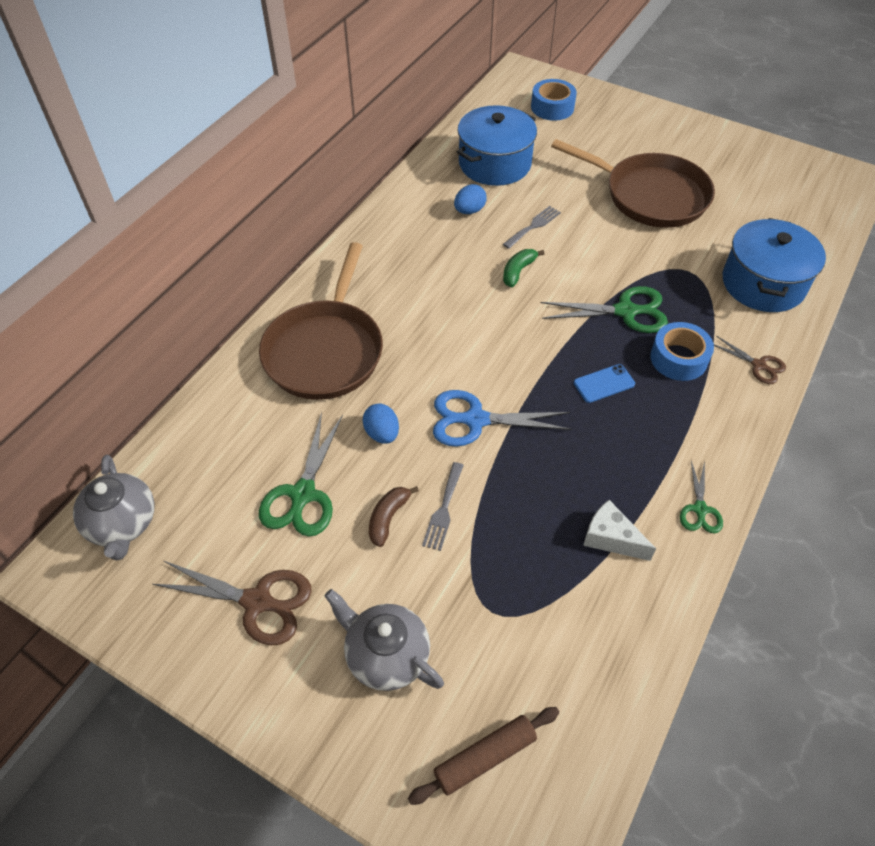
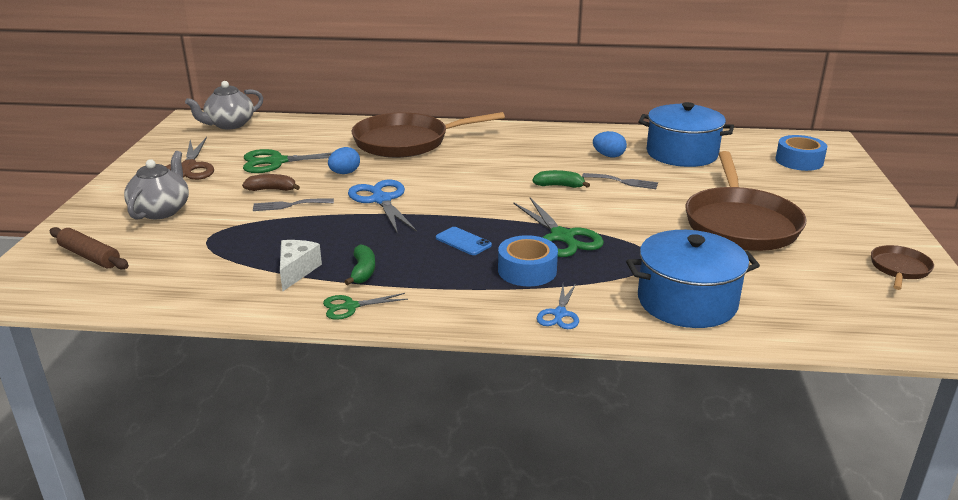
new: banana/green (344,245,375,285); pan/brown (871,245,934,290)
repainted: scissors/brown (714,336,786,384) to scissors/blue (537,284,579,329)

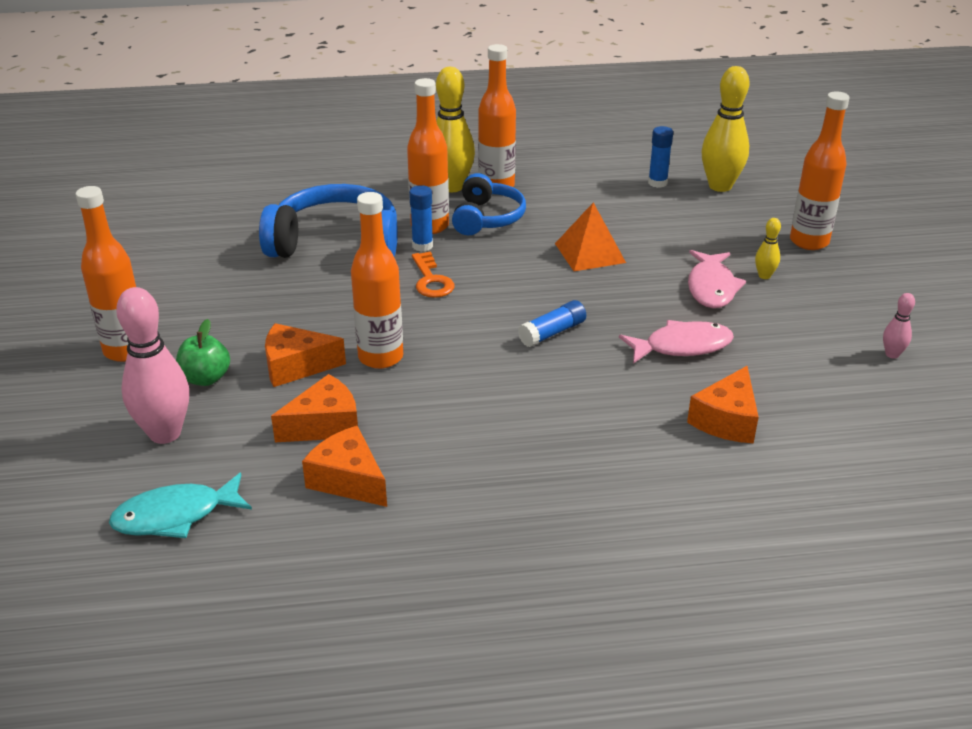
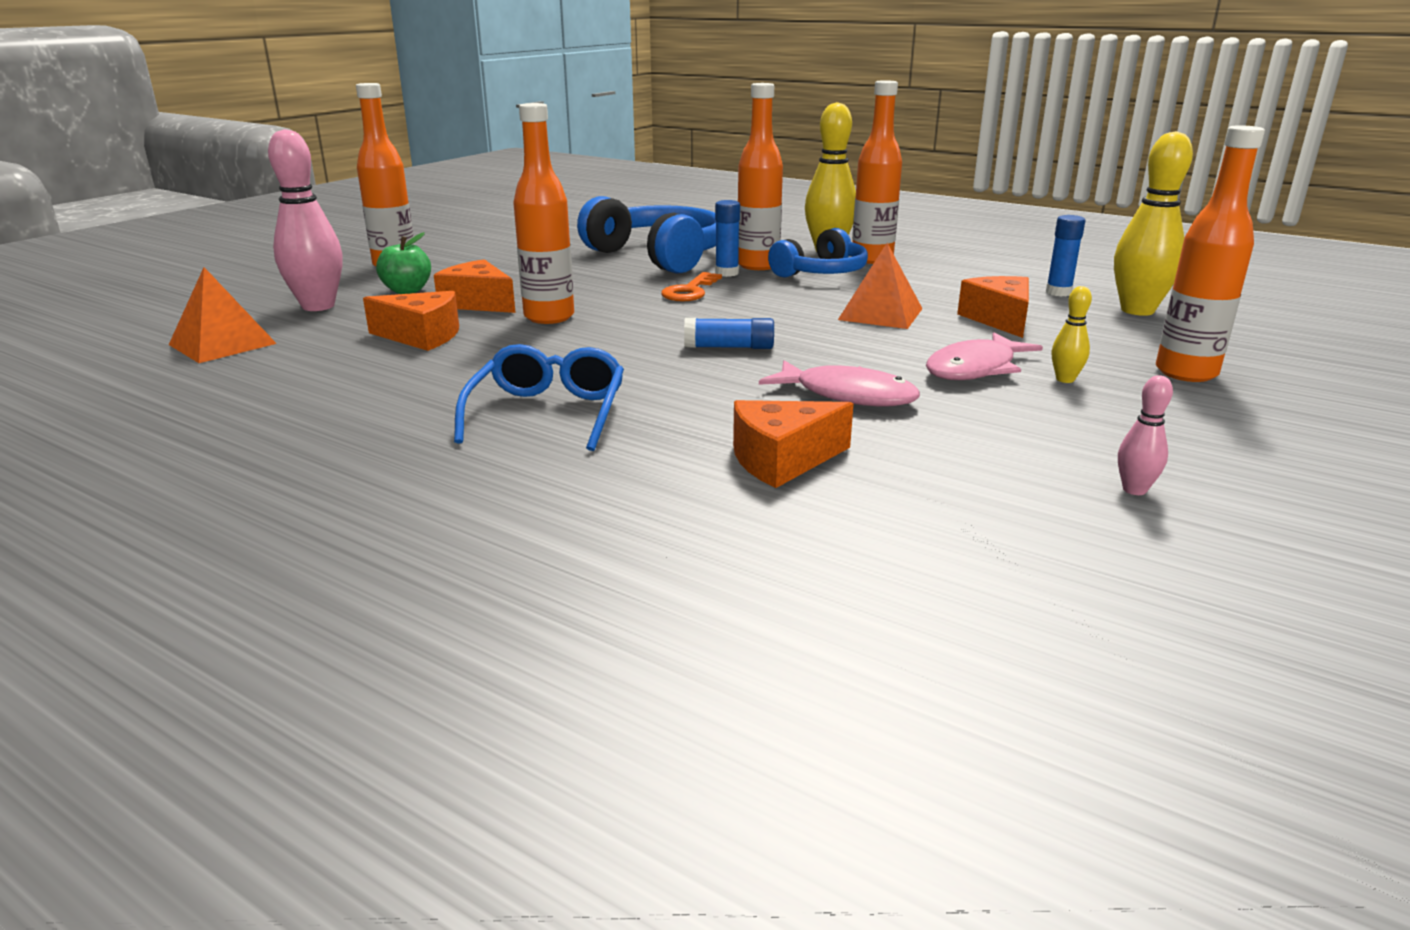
new: glasses/blue (454,344,624,451)
shifted: cheese/orange (302,426,387,507) to (957,276,1029,338)
swapped: fish/turquoise (109,473,252,538) to pyramid/orange (169,267,277,363)

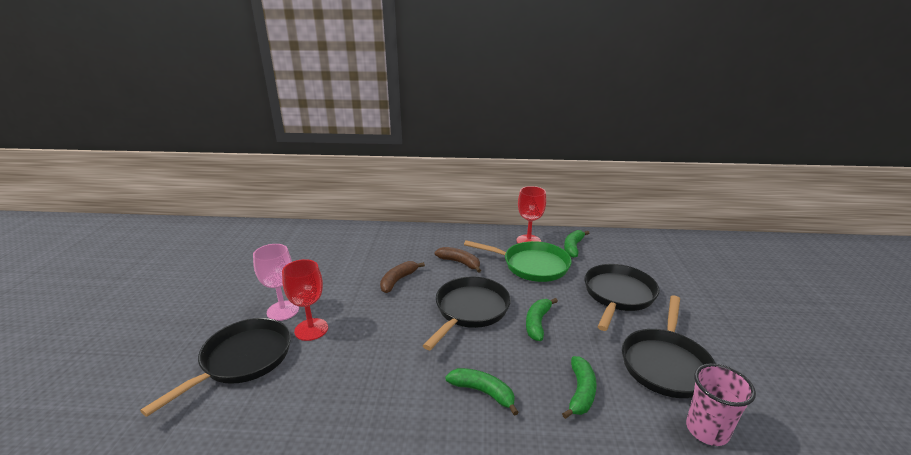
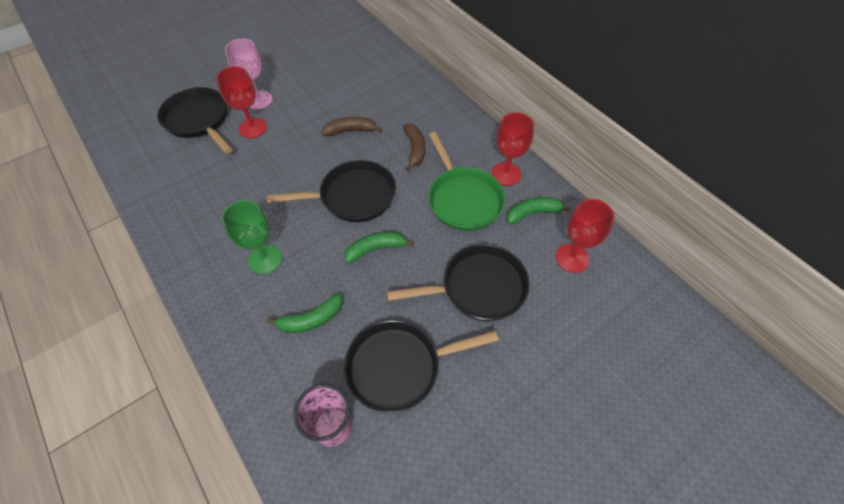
new: goblet/red (555,199,615,273)
swapped: banana/green (445,368,519,416) to goblet/green (222,200,282,274)
rotated: pan/black (140,318,291,417) = (157,87,233,154) 120 degrees counterclockwise

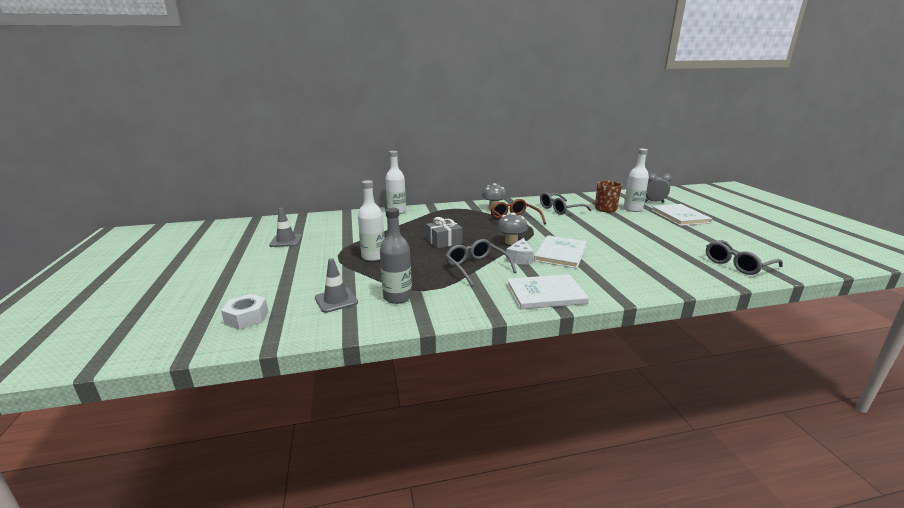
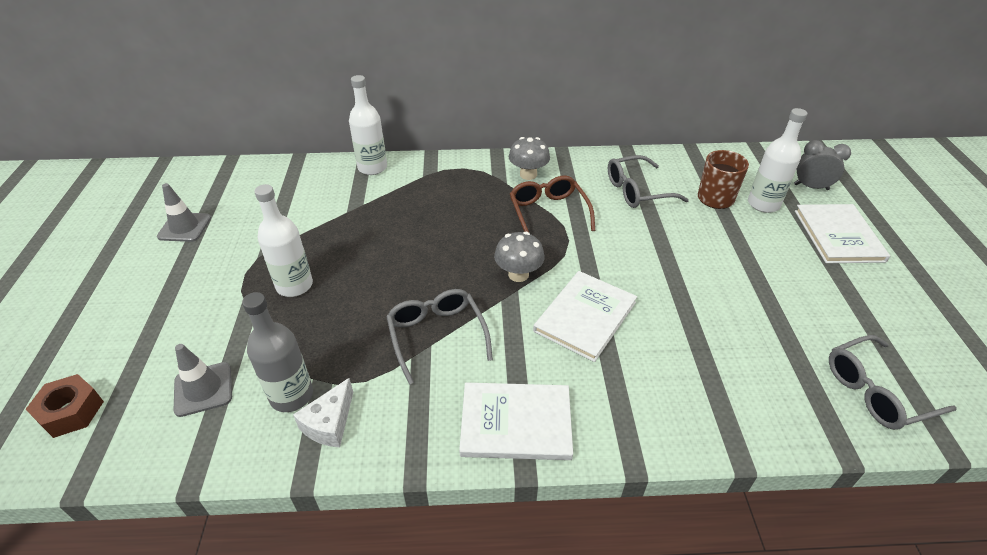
gone: gift/grey (426,217,462,249)
shifted: cheese/white (506,238,534,264) to (293,378,353,447)
repainted: nut/white (221,294,269,330) to nut/brown (26,374,104,438)

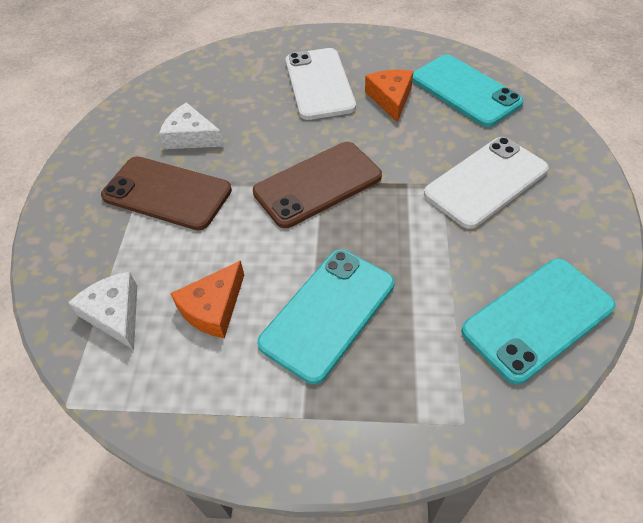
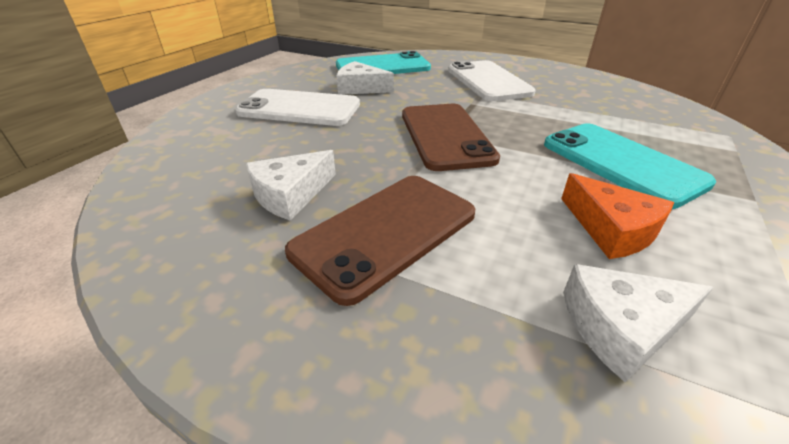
gone: phone/turquoise (461,259,616,385)
repainted: cheese/orange (365,70,413,122) to cheese/white (337,61,394,95)

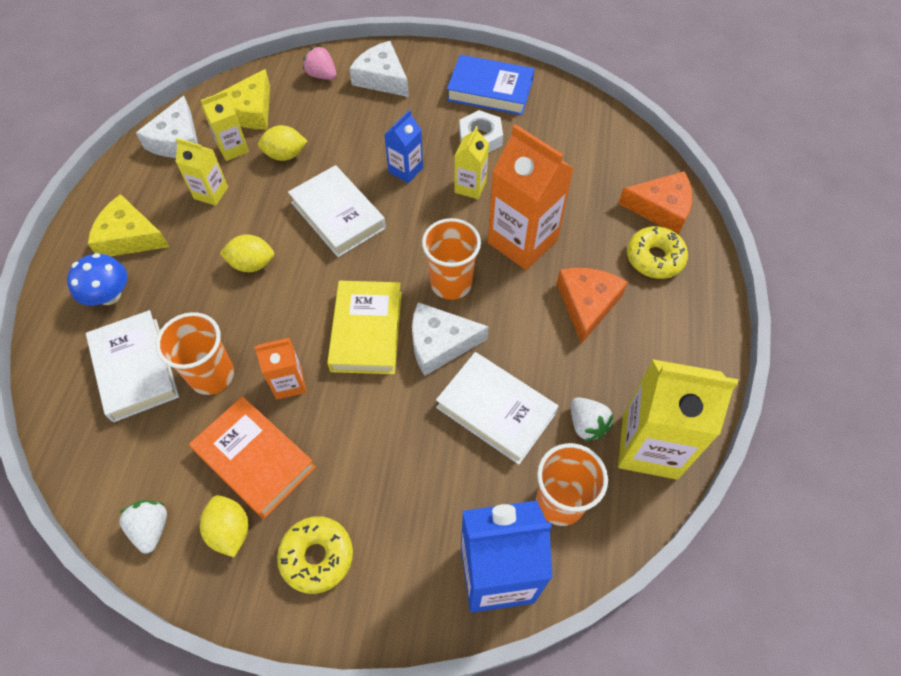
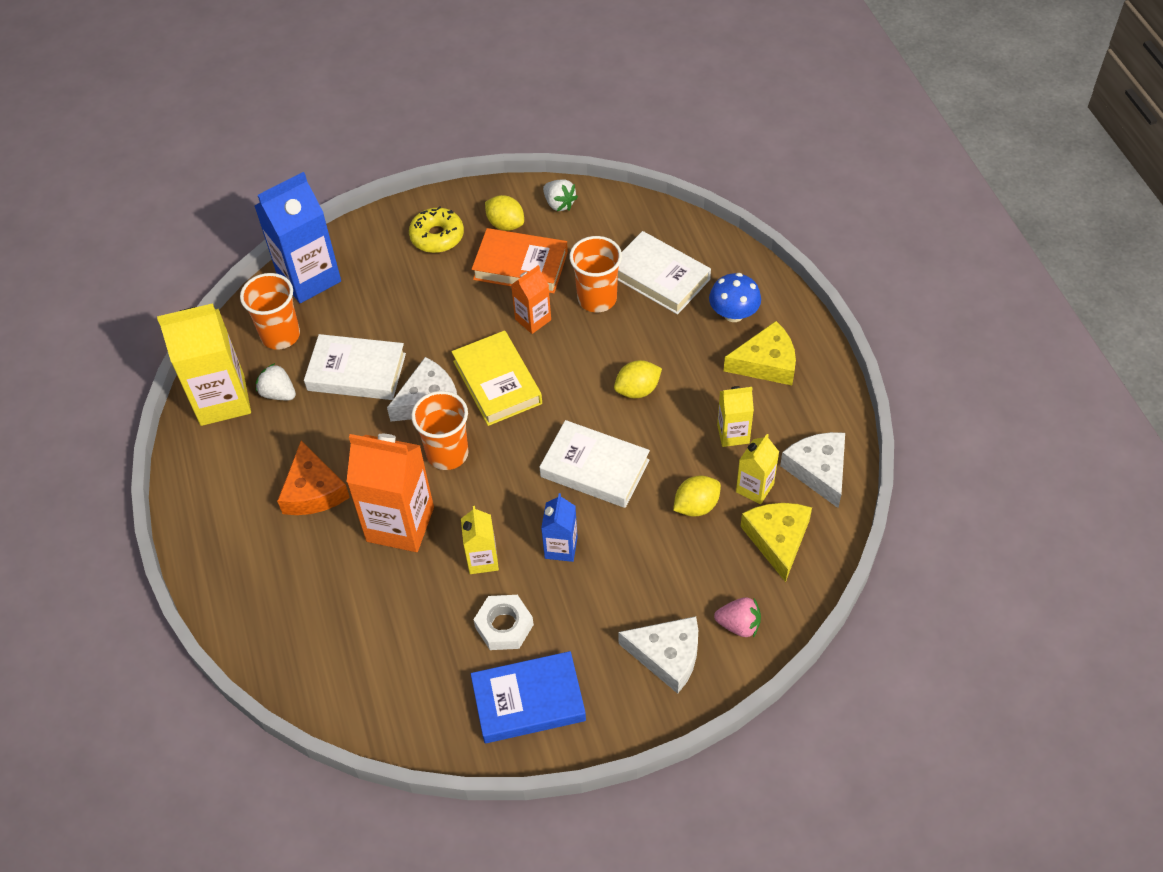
gone: cheese/orange (618,171,692,235); donut/yellow (627,226,688,279)

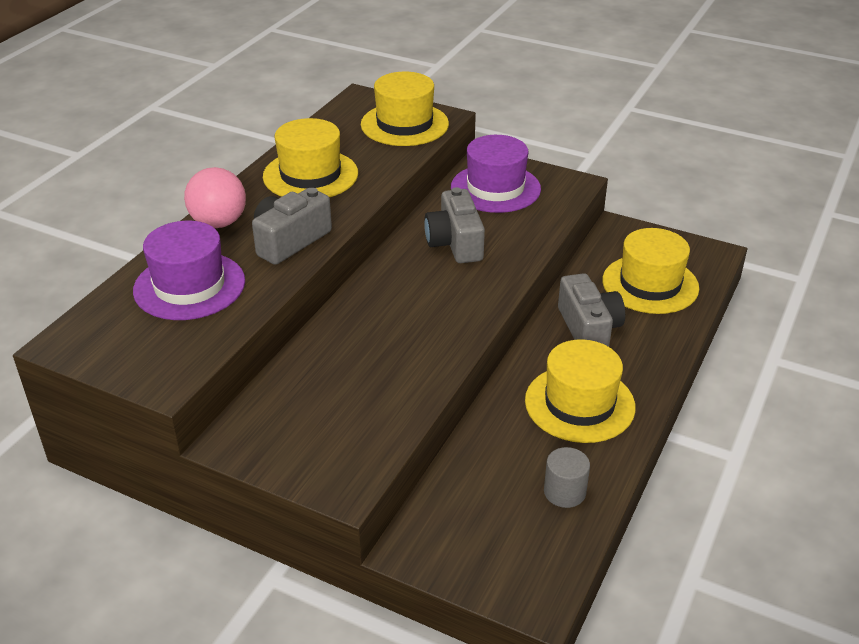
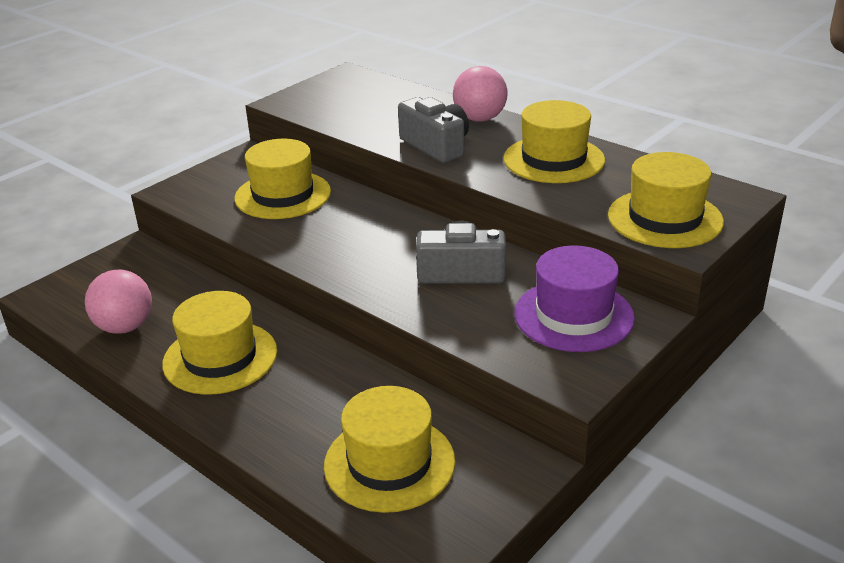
gone: hat/purple (133,221,245,320); camera/grey (558,273,625,347)
new: hat/yellow (235,139,331,219)
swapped: cylinder/grey (544,447,590,508) to ball/pink (85,269,152,334)

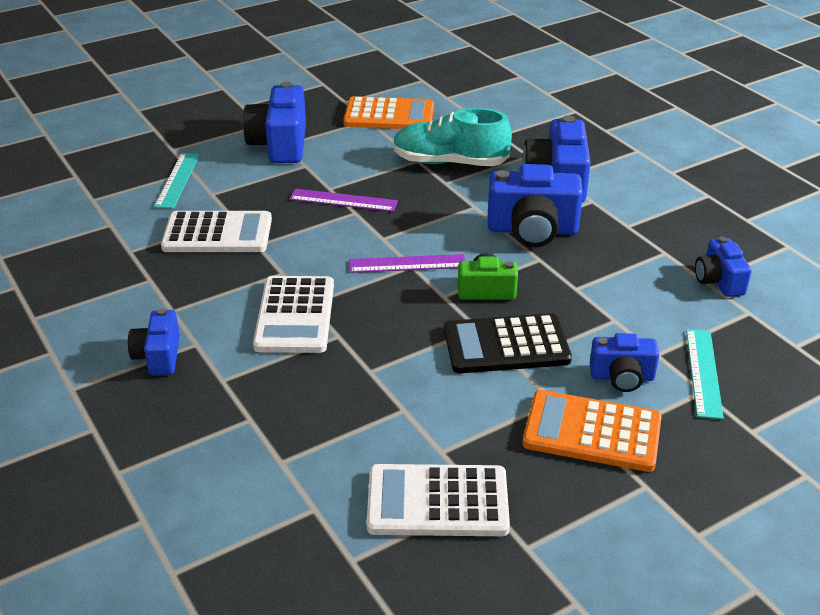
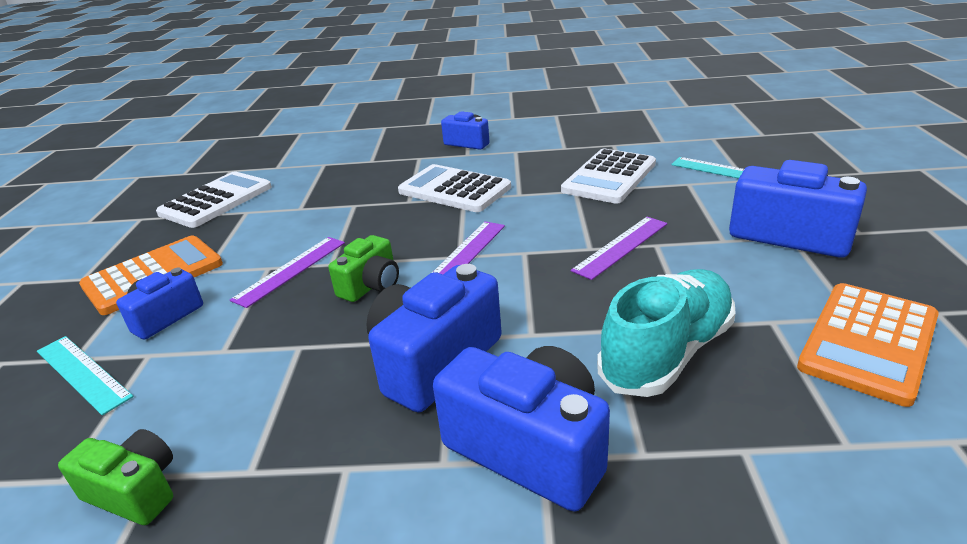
swapped: calculator/black (444,313,572,373) to ruler/purple (230,237,345,308)
repainted: camera/blue (695,237,752,297) to camera/green (58,429,173,525)

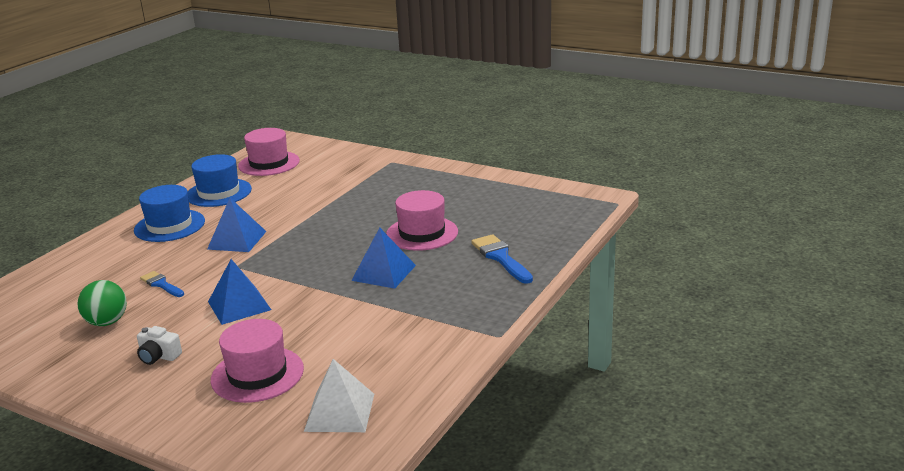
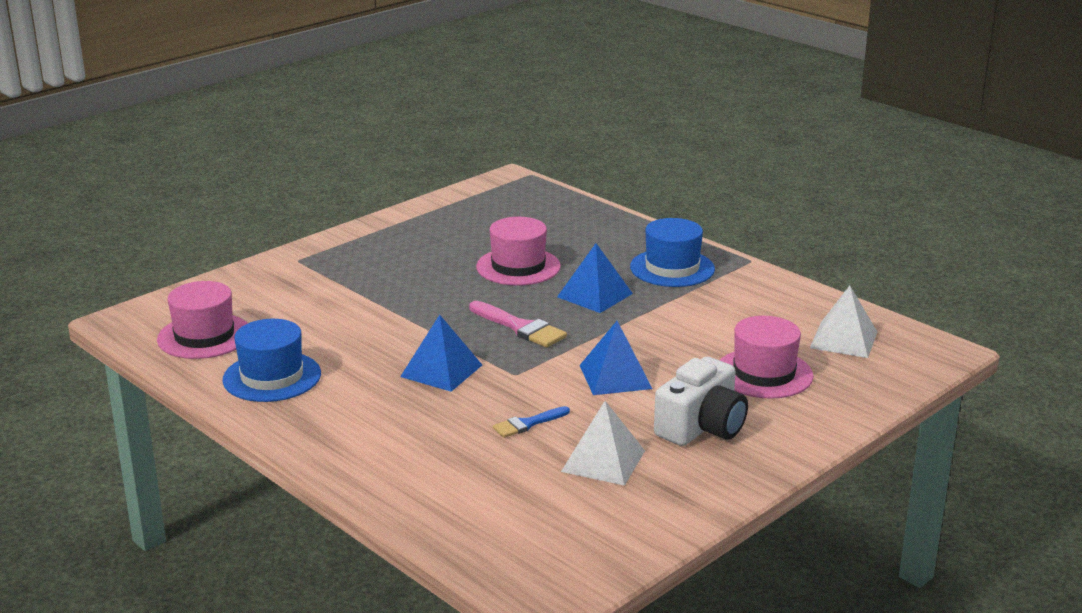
gone: brush/blue (471,234,533,284)
new: brush/pink (469,301,567,348)
shifted: hat/blue (134,185,205,242) to (630,218,715,287)
swapped: ball/green (77,280,127,326) to pyramid/white (561,401,645,486)
scaled: camera/white (137,326,182,365) = (654,357,748,446) x1.93

